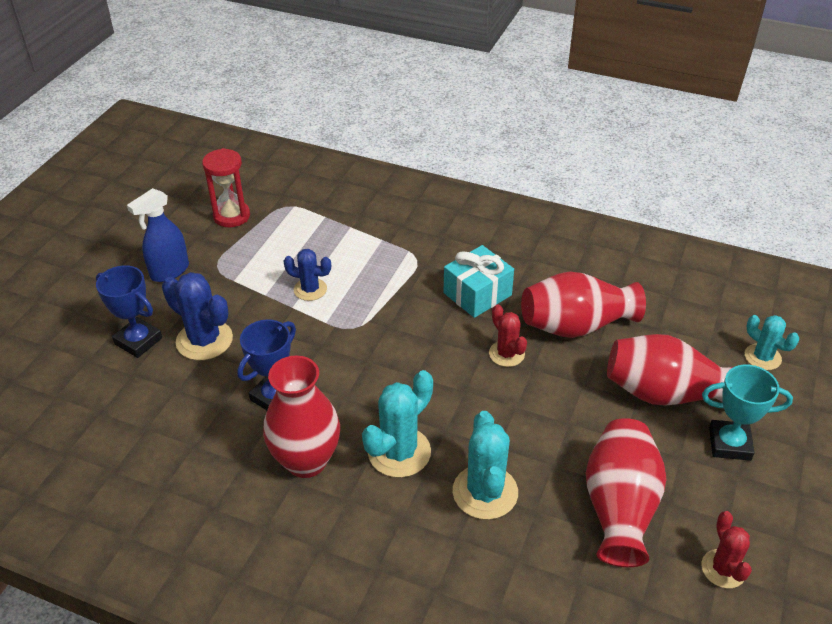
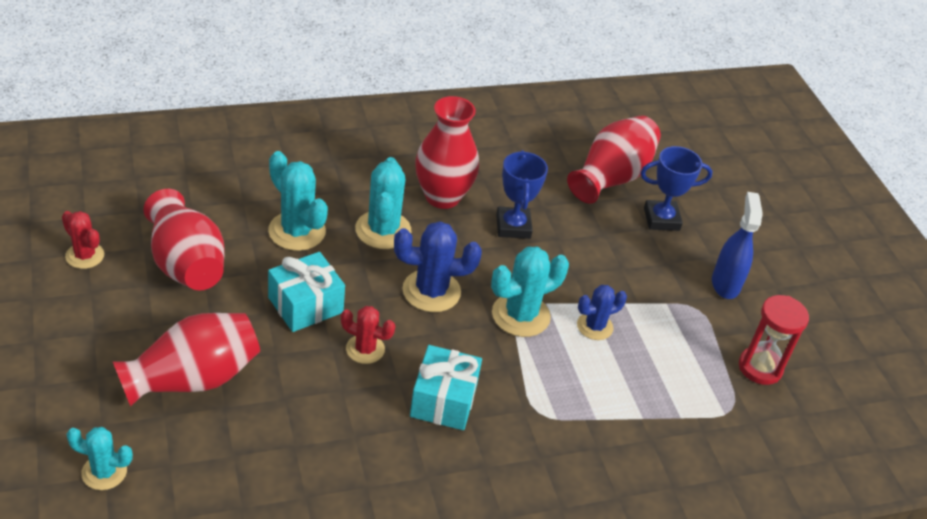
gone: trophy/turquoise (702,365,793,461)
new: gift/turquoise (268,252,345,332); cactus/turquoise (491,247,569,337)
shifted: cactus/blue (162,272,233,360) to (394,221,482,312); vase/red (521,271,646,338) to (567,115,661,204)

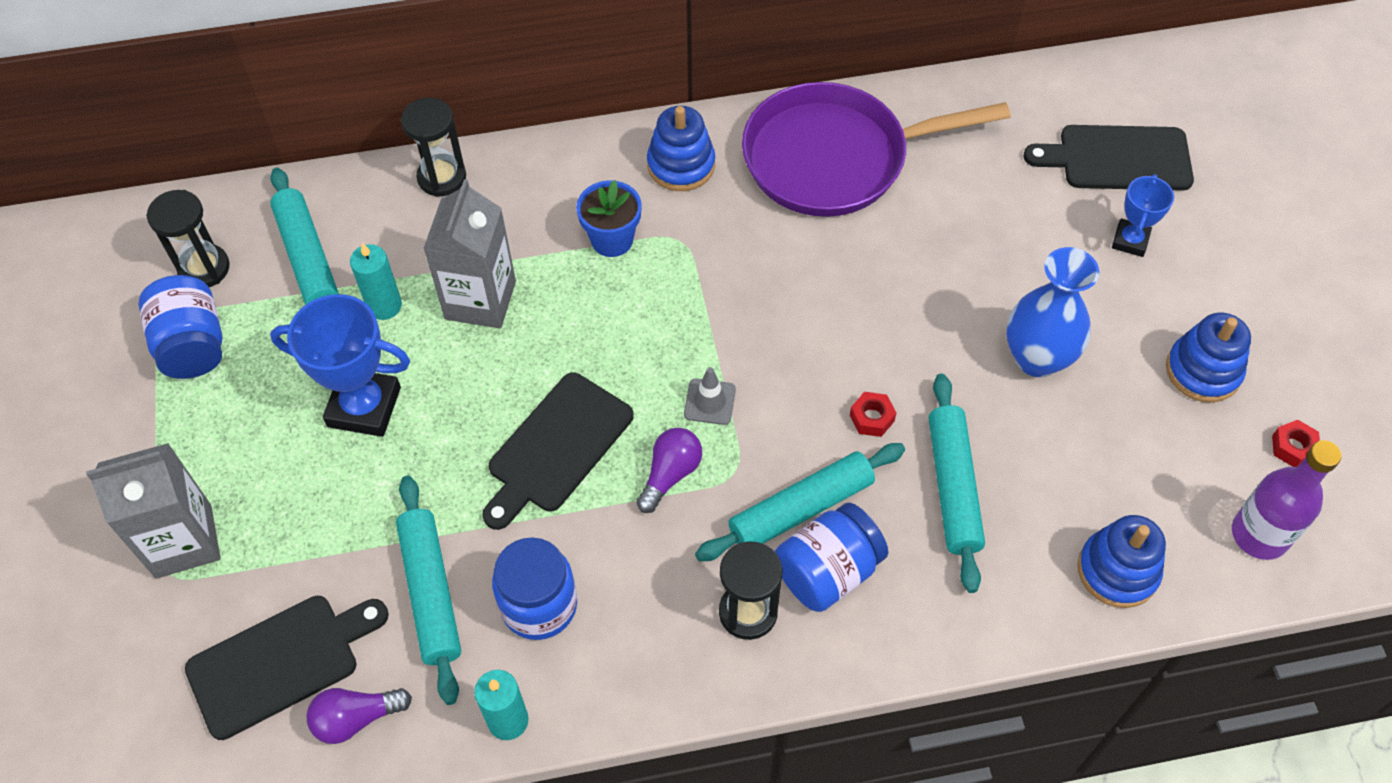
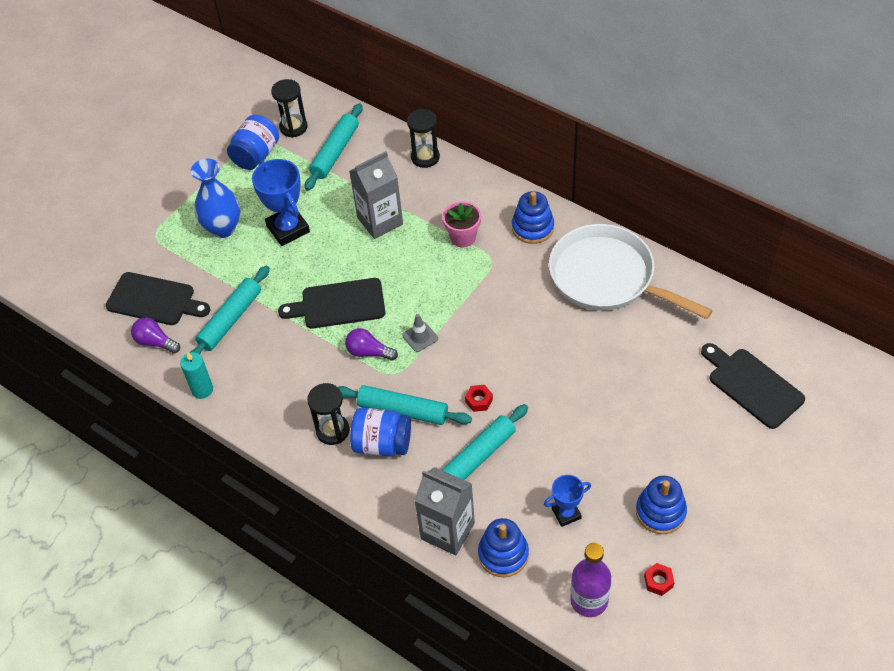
gone: candle/turquoise (350,243,402,320); jar/blue (492,537,577,640)
shifted: vase/blue (1006,247,1099,377) to (191,159,240,238); carton/grey (86,443,221,579) to (414,467,475,556); trophy/blue (1112,174,1174,257) to (544,475,591,527)
repainted: flower pot/blue (576,180,642,257) to flower pot/pink (442,201,481,247); pan/purple (742,82,1011,217) to pan/white (549,224,713,319)
rotated: light bulb/purple (637,428,702,513) = (345,328,398,361) 150 degrees counterclockwise

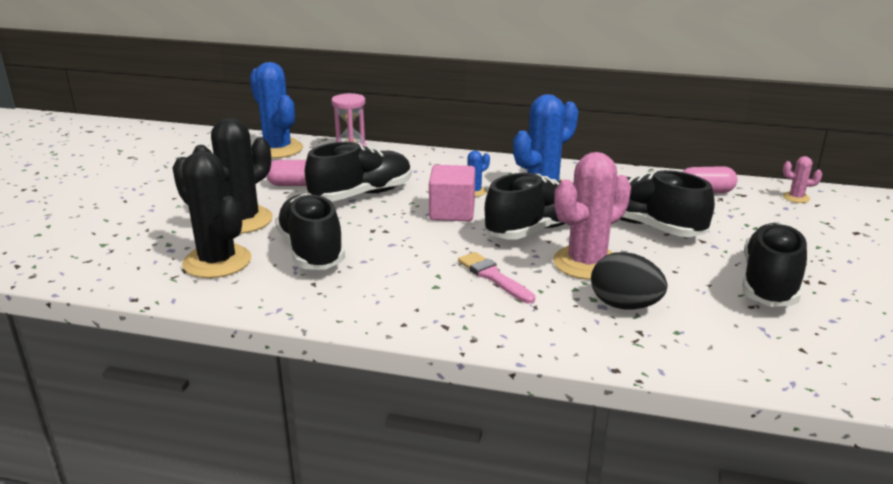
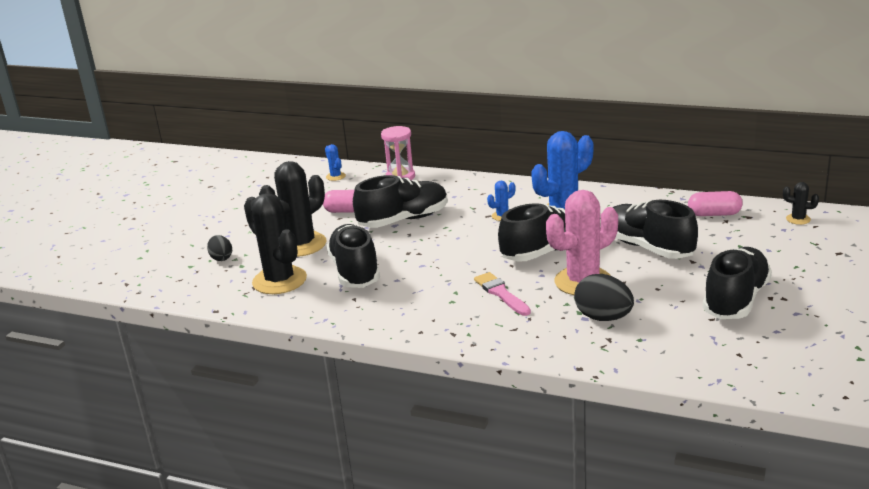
gone: cube/pink (429,165,475,221)
new: egg/black (207,235,232,261)
repainted: cactus/pink (783,156,822,203) to cactus/black (783,182,819,225)
scaled: cactus/blue (250,62,303,158) = (325,144,346,181) x0.44

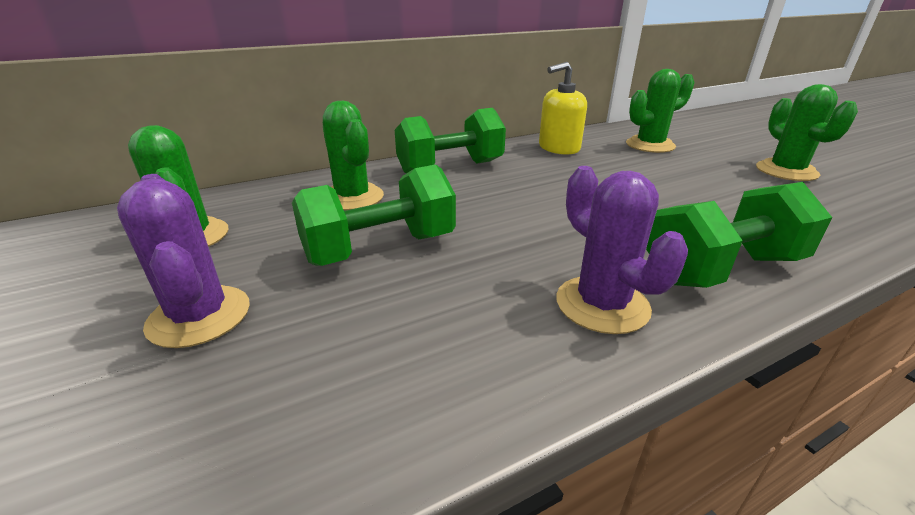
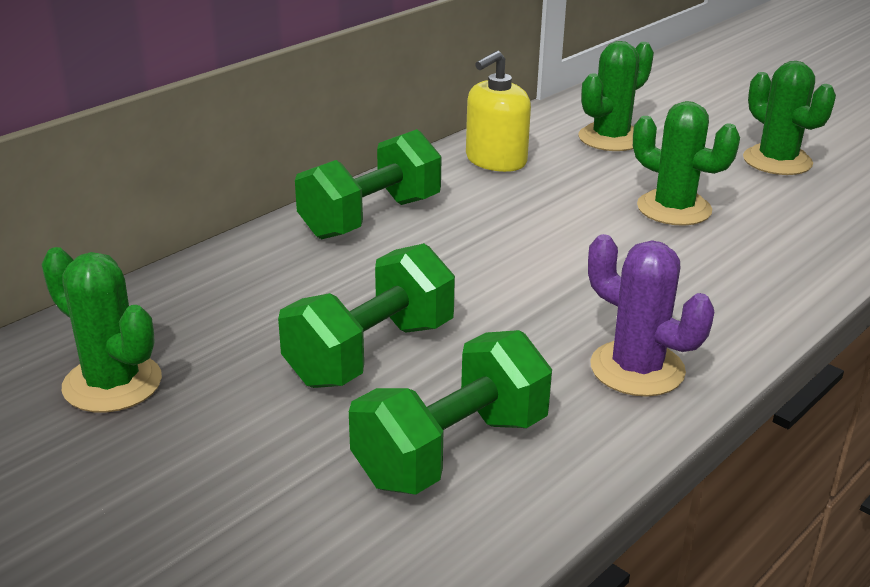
gone: cactus/purple (117,174,250,348)
shifted: dumbbell/green (646,182,832,288) to (349,330,552,495); cactus/green (323,101,384,210) to (633,101,740,225)

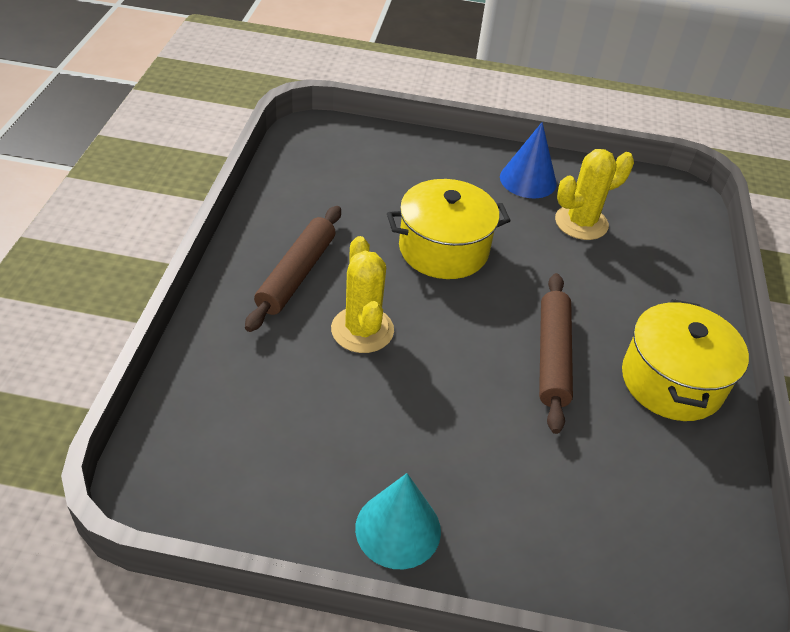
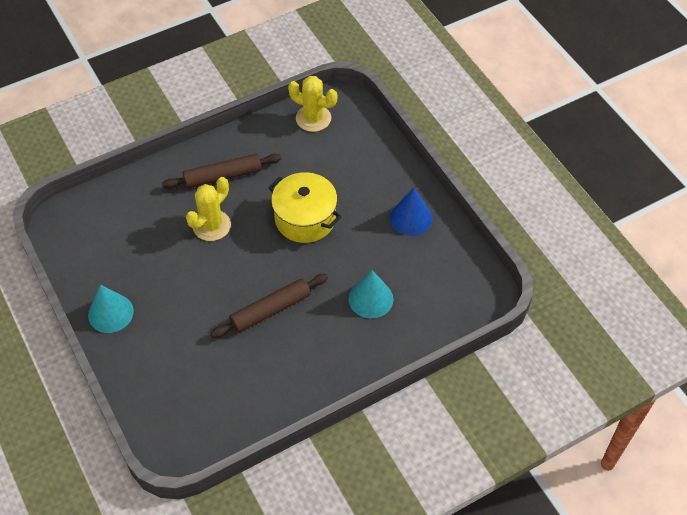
gone: pot/yellow (622,299,749,421)
new: cone/turquoise (349,270,393,318)
shifted: cactus/yellow (555,149,634,240) to (288,76,337,132)

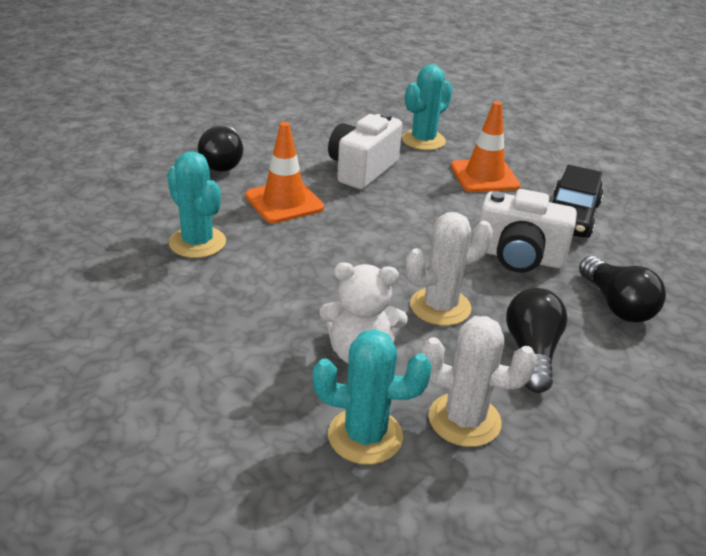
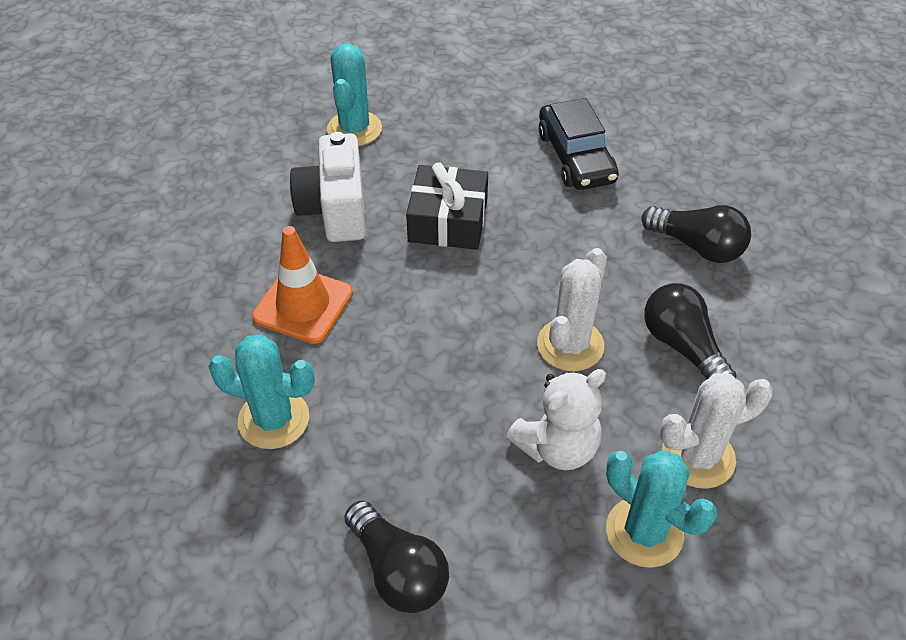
gone: traffic cone/orange (451,101,520,192); camera/white (479,189,577,273)
new: gift/black (406,162,488,250)
shifted: light bulb/black (198,126,243,172) to (344,500,449,613)
rotated: cactus/turquoise (313,329,432,464) = (606,450,717,568) 75 degrees clockwise

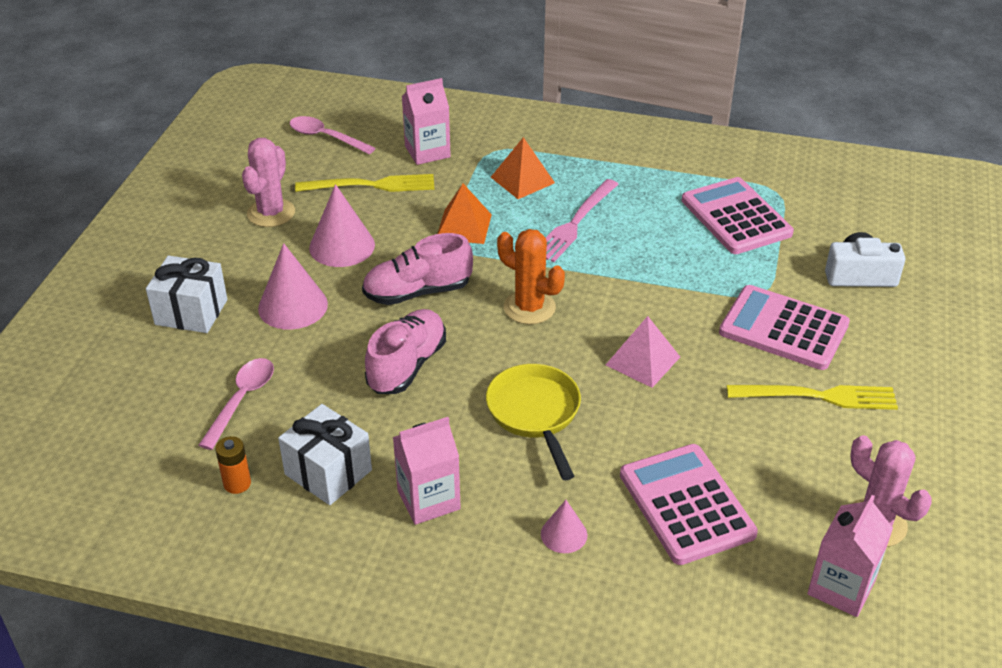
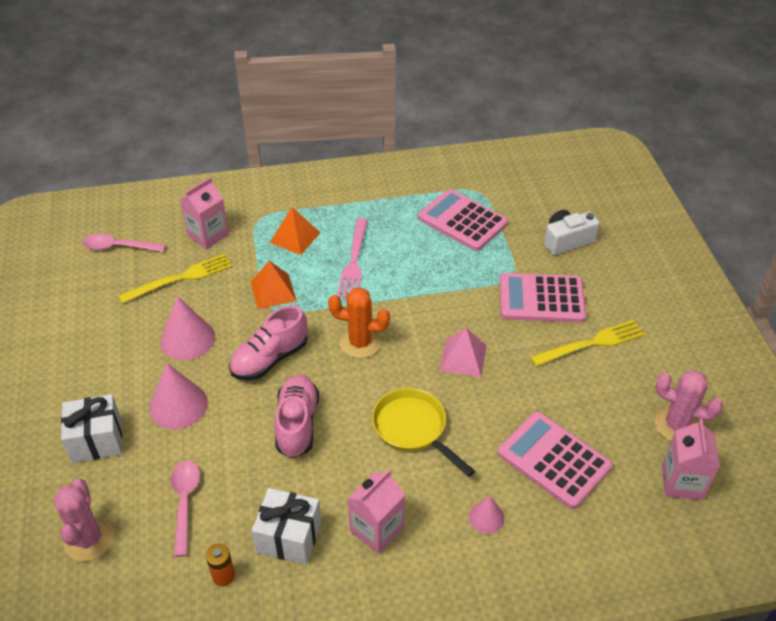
shifted: cactus/pink (242,138,295,227) to (54,479,113,561)

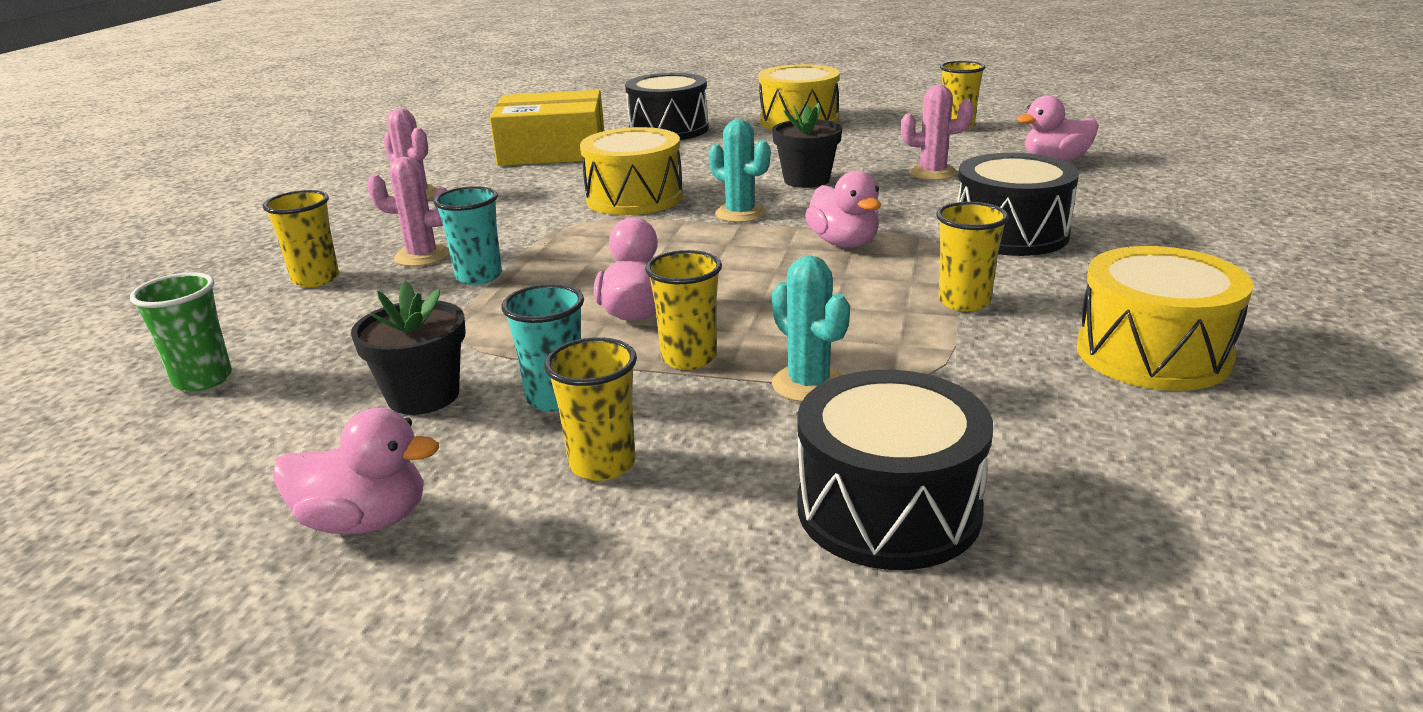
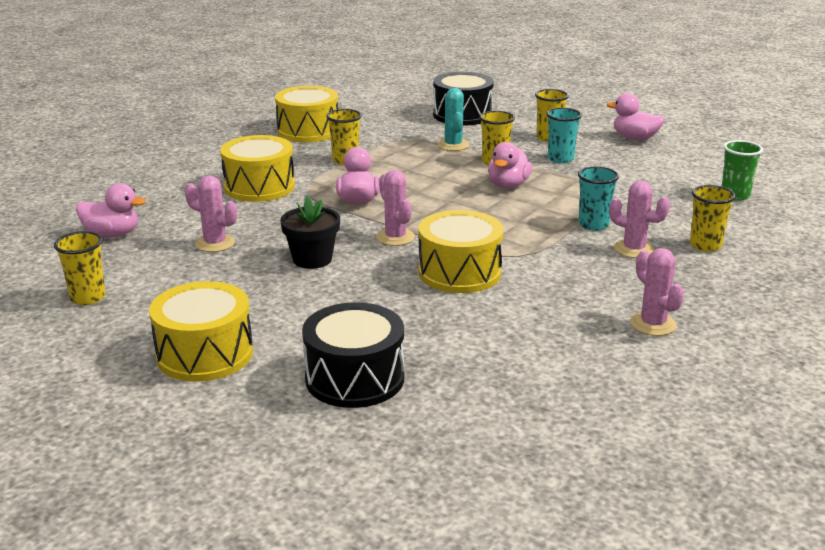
gone: flower pot/black (351,281,466,415); box/yellow (490,90,604,166)
repainted: drum/black (957,153,1079,256) to drum/yellow (220,135,295,202); cactus/turquoise (709,119,770,222) to cactus/pink (376,170,415,246)

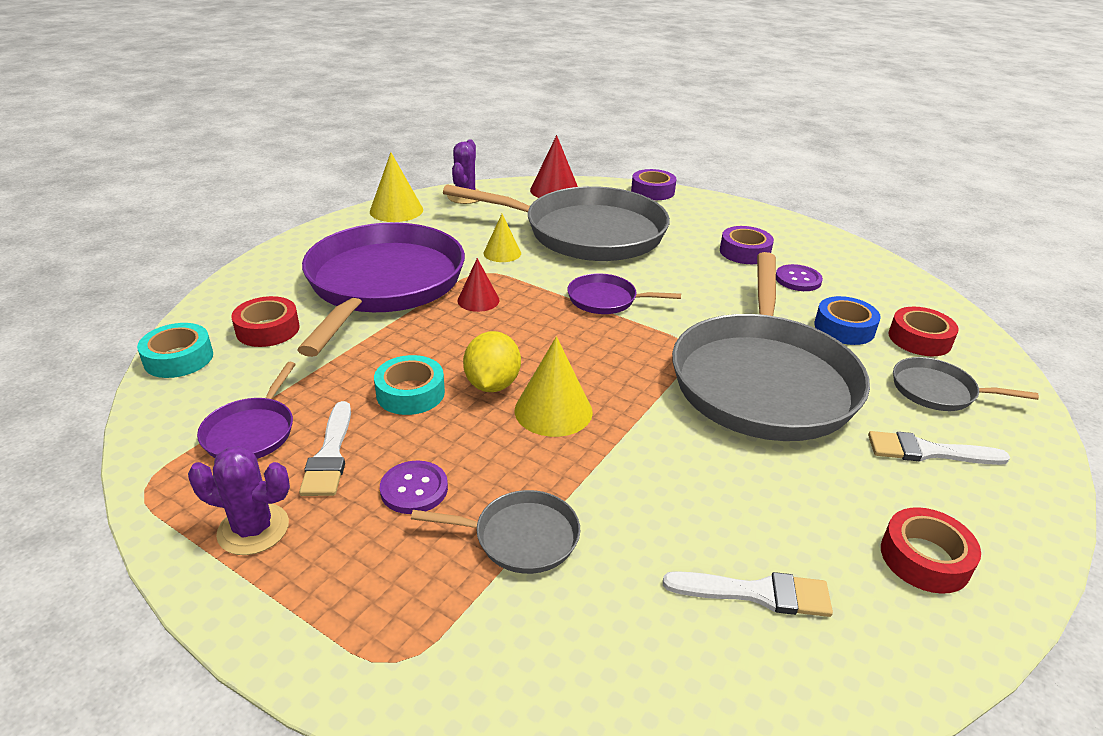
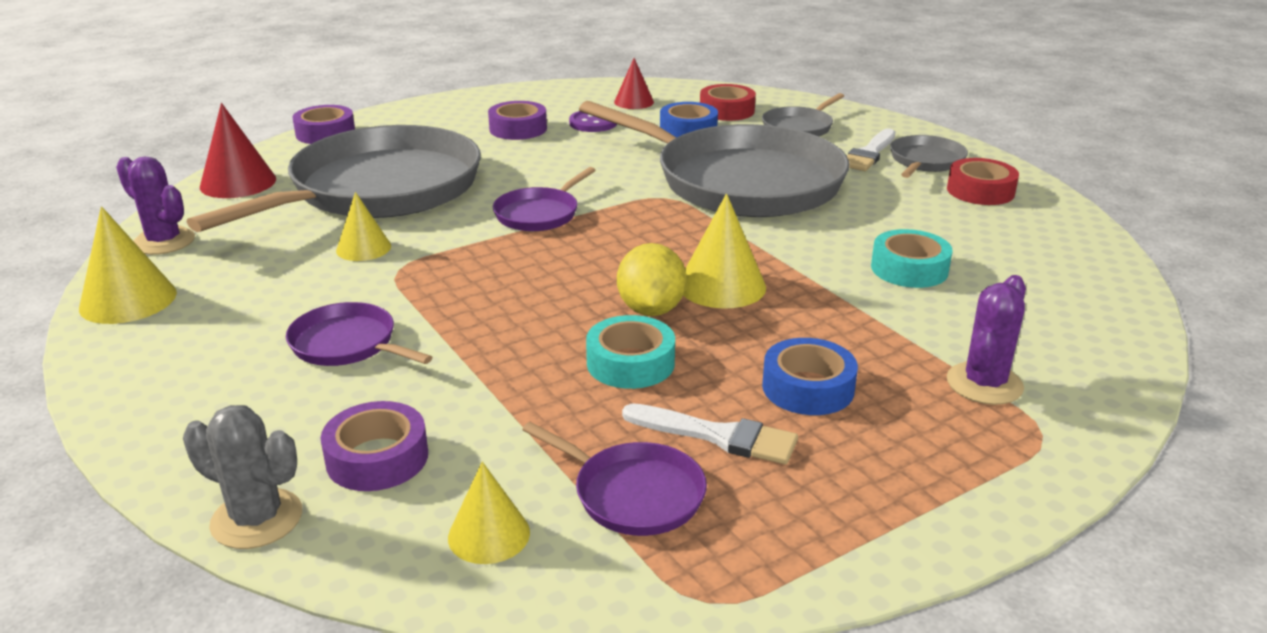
gone: brush/white (663,571,833,617)
new: cactus/grey (183,405,302,549); cone/yellow (448,462,530,564)
shifted: cone/red (457,258,499,312) to (614,58,654,109); tape/turquoise (137,323,213,378) to (871,229,953,288); pan/grey (411,490,580,574) to (890,135,968,178); cactus/purple (188,446,290,555) to (947,275,1026,405)
swapped: button/purple (380,460,448,514) to tape/blue (762,338,858,415)
repainted: tape/red (231,296,300,347) to tape/purple (321,401,428,491)
rotated: lemon/yellow (463,331,521,392) = (617,243,687,316) 60 degrees clockwise
scaled: pan/purple (297,223,465,357) = (286,302,432,366) x0.43

